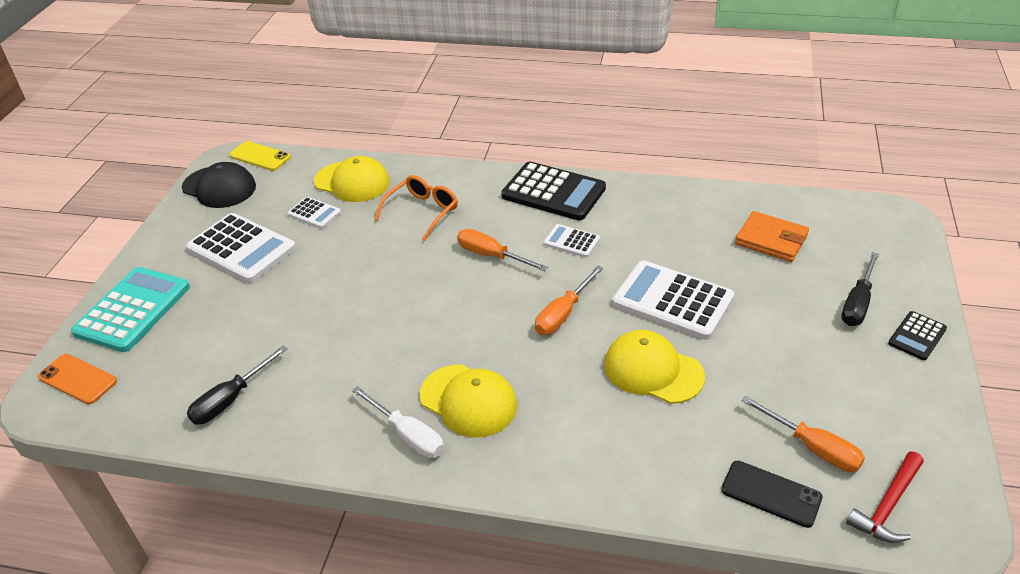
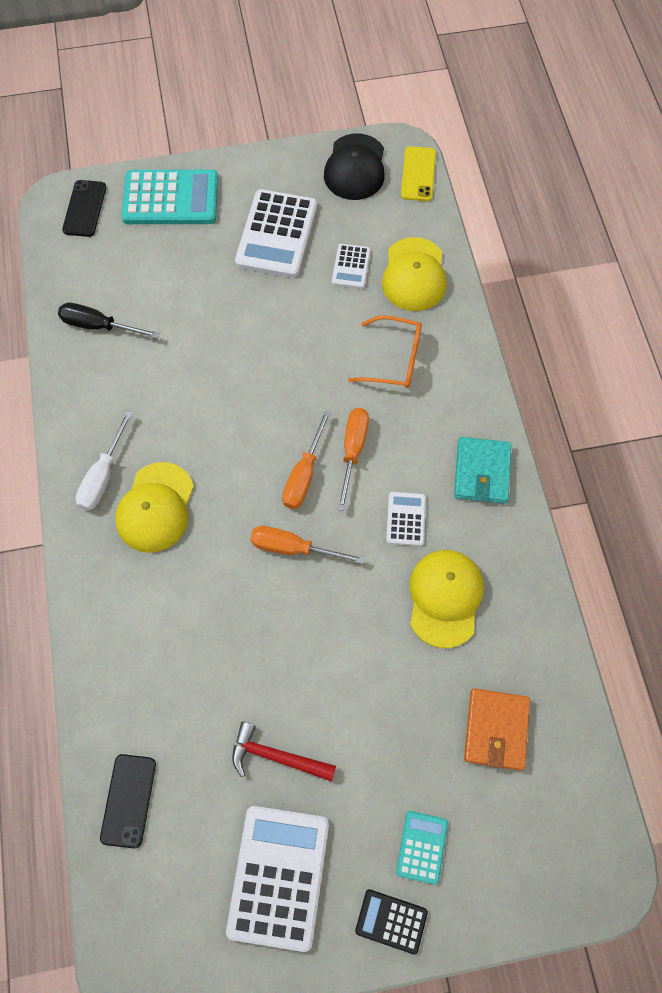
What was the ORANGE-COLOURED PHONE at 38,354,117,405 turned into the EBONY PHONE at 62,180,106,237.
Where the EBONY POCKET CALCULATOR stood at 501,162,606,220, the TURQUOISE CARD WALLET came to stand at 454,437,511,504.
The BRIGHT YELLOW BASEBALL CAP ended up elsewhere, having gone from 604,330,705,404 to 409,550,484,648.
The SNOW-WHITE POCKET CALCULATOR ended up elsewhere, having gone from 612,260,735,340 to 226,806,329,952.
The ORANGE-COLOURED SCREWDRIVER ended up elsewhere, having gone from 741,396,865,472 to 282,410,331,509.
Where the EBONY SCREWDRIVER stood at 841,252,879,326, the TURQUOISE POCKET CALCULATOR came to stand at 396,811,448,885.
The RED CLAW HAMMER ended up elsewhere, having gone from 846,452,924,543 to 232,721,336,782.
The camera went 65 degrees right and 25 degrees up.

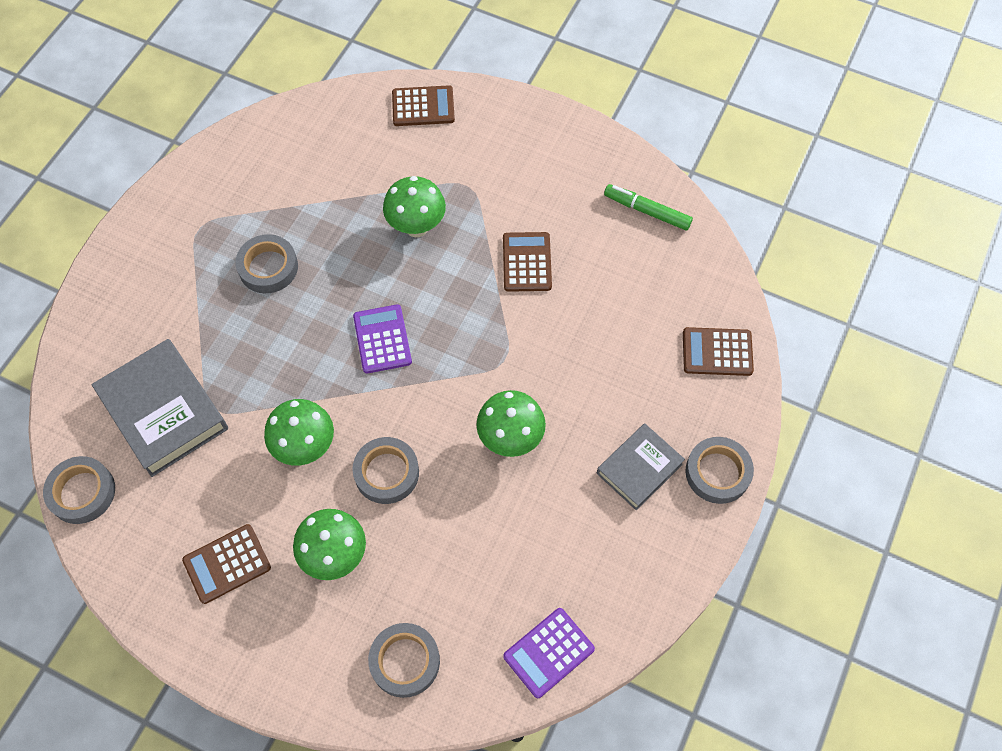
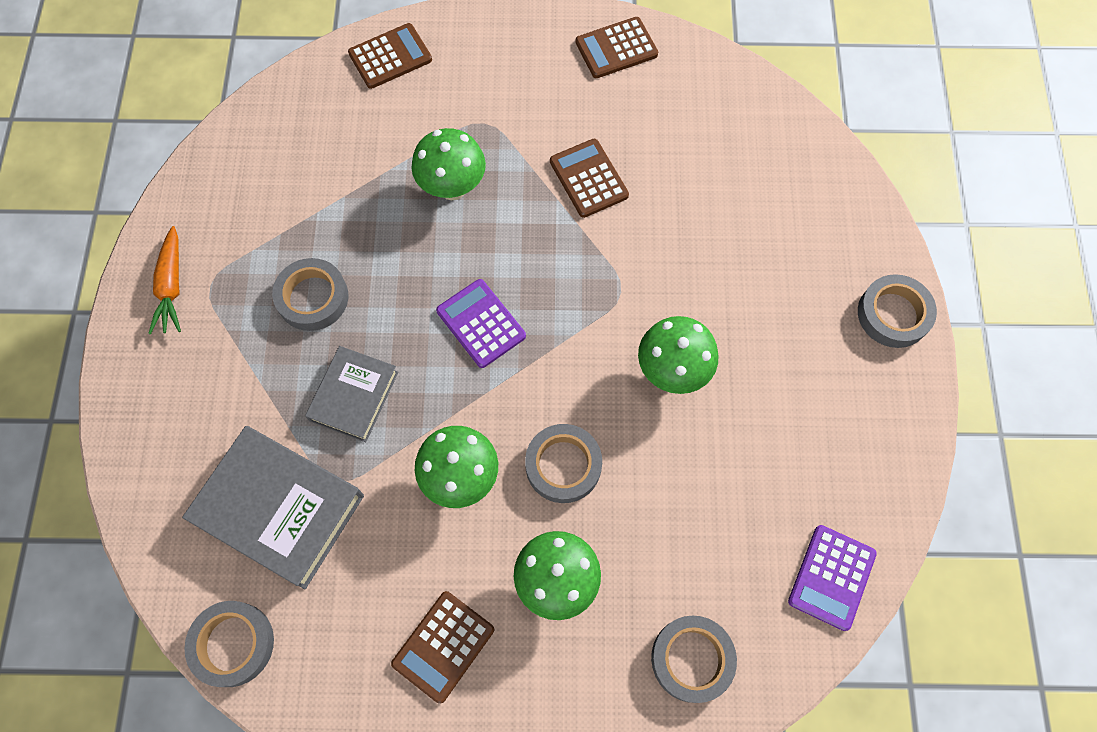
The GREY HARDCOVER ended up elsewhere, having gone from 597,423,685,510 to 305,346,398,442.
The second view lost the GREEN MARKER at 604,184,693,231.
The DARK BROWN POCKET CALCULATOR ended up elsewhere, having gone from 683,327,754,376 to 575,17,658,78.
The second view gained the ORANGE-COLOURED CARROT at 148,226,181,334.
The camera went 25 degrees left and 5 degrees up.

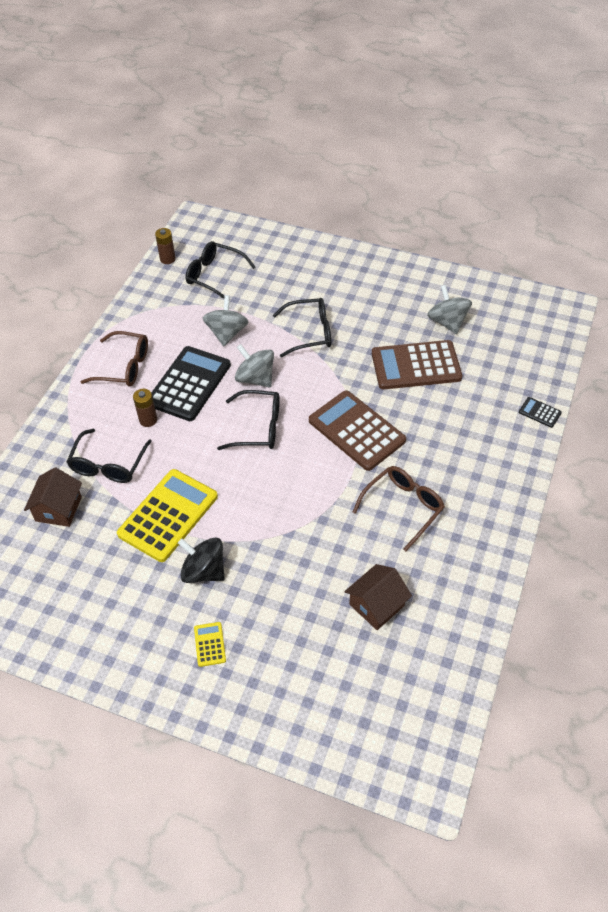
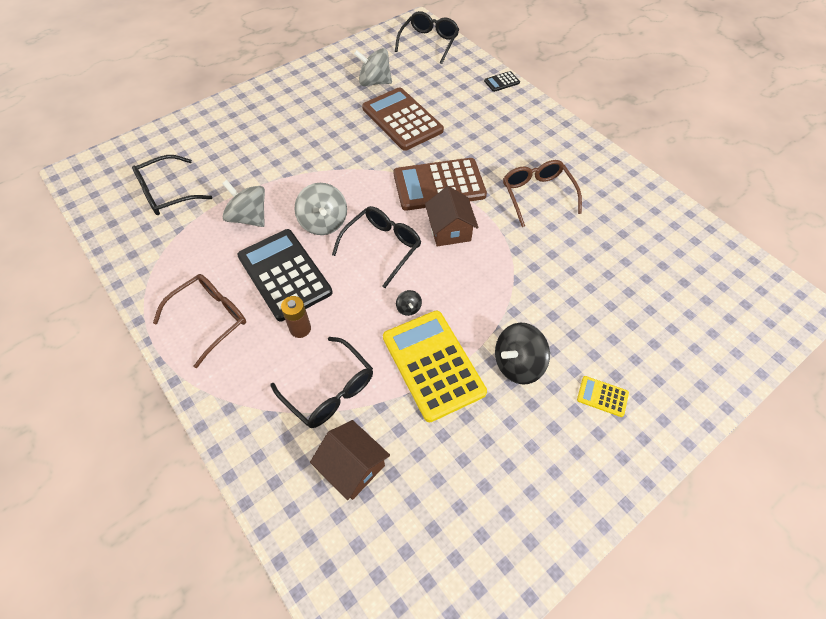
The second view lost the DARK BROWN AA BATTERY at 155,228,176,264.
The GREY SPINNING TOP at 235,344,274,387 ended up facing another way, 90 degrees counterclockwise from before.
The EBONY SPECTACLES ended up elsewhere, having gone from 273,298,331,357 to 395,11,459,64.
The DARK BROWN TOY HOUSE ended up elsewhere, having gone from 345,564,412,630 to 425,186,479,247.
The DARK BROWN POCKET CALCULATOR at 372,340,462,390 ended up facing another way, 120 degrees clockwise from before.
The second view gained the EBONY SPINNING TOP at 396,290,422,316.
The camera went 60 degrees left and 5 degrees up.

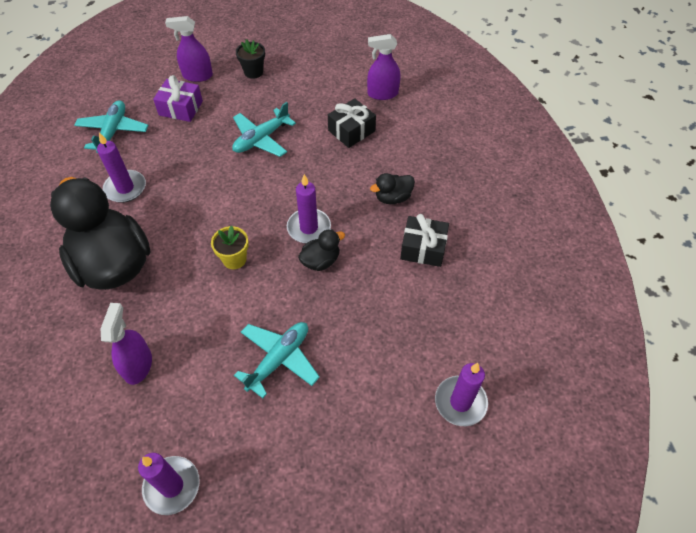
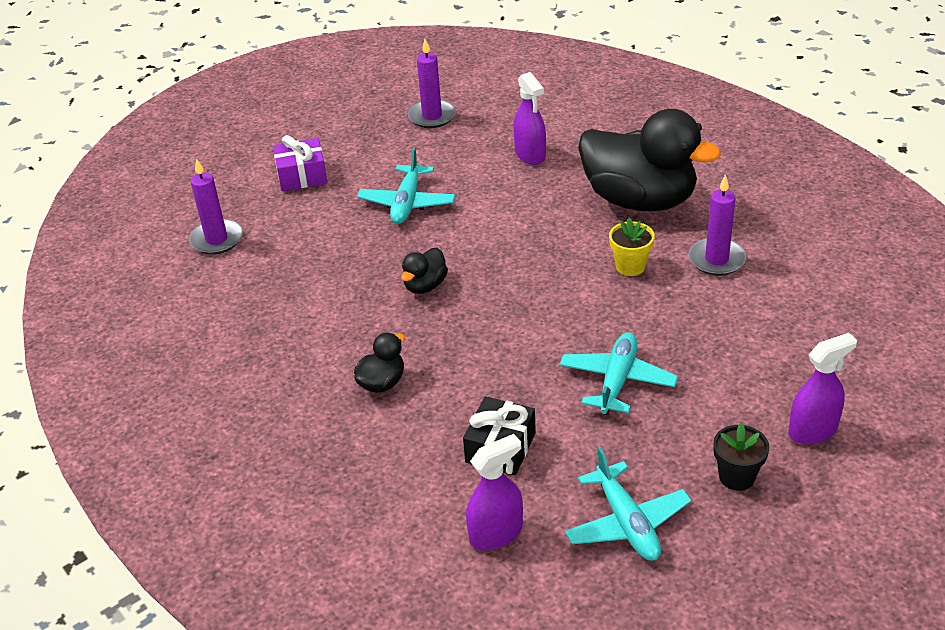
The TURQUOISE PLANE ended up elsewhere, having gone from 74,100,149,153 to 565,447,691,561.
The ROYAL PURPLE WRAPPED GIFT ended up elsewhere, having gone from 153,75,203,122 to 273,135,327,191.
The BRIGHT YELLOW FLOWER POT ended up elsewhere, having gone from 211,225,249,269 to 609,218,655,276.
The second view lost the ROYAL PURPLE WAX CANDLE at 287,174,331,243.
The second view lost the EBONY WRAPPED GIFT at 400,214,449,267.
The camera went 155 degrees right and 15 degrees down.

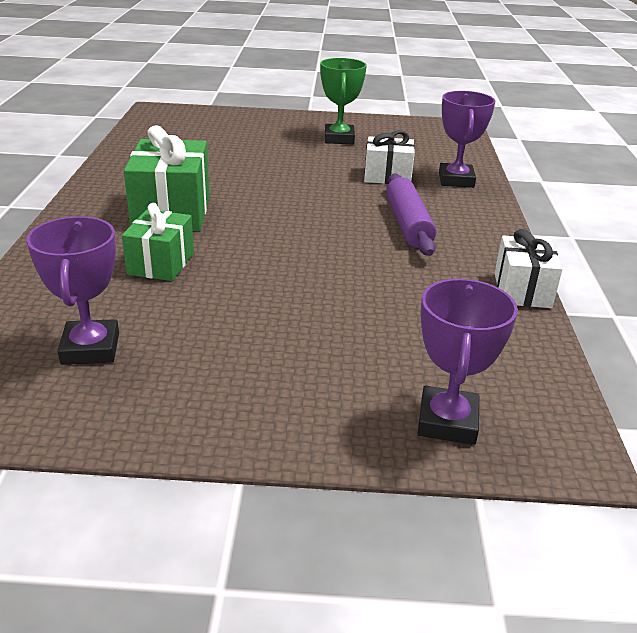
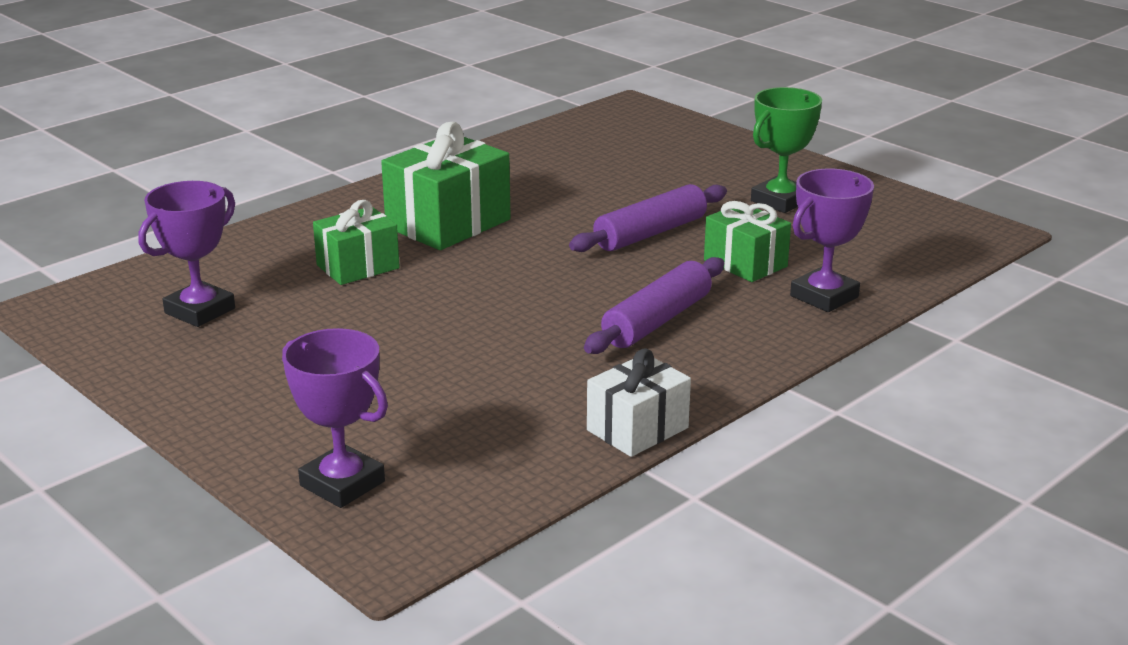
What was the SNOW-WHITE WRAPPED GIFT at 364,130,415,184 turned into the GREEN WRAPPED GIFT at 704,201,791,282.
The ROYAL PURPLE TROPHY at 417,279,518,445 ended up facing another way, 75 degrees clockwise from before.
The second view gained the ROYAL PURPLE ROLLING PIN at 569,184,727,252.
The camera went 45 degrees right and 5 degrees down.

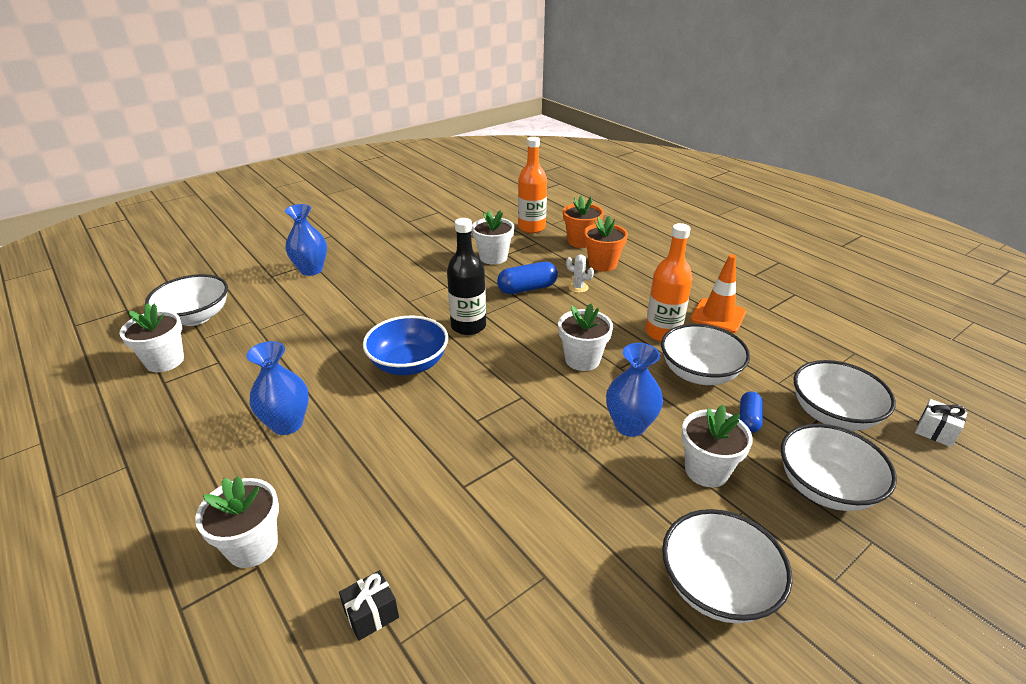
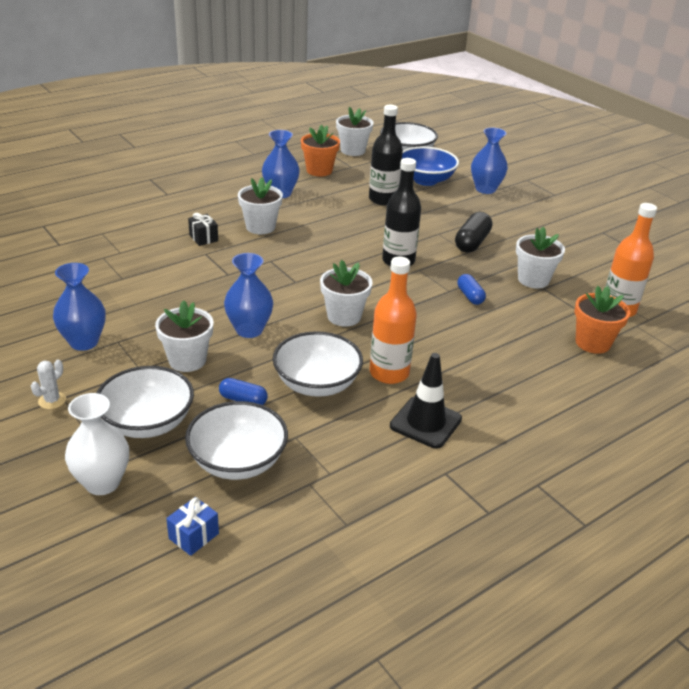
The SNOW-WHITE FLOWER POT ended up elsewhere, having gone from 195,476,279,568 to 238,177,283,234.
The EBONY WRAPPED GIFT ended up elsewhere, having gone from 339,570,399,641 to 188,213,218,246.
The ROYAL BLUE SERVING BOWL ended up elsewhere, having gone from 363,316,448,375 to 402,147,459,186.
The size of the ROYAL BLUE PILL at 497,262,558,294 changed by a factor of 0.63.
The SNOW-WHITE PRICKLY PLANT ended up elsewhere, having gone from 566,254,594,293 to 31,360,66,409.
The ORANGE-COLOURED FLOWER POT ended up elsewhere, having gone from 584,216,628,271 to 301,125,340,176.
Where the SNOW-WHITE SERVING BOWL stood at 662,509,792,623, the ROYAL BLUE TALL VASE came to stand at 53,263,106,351.
What was the ORANGE-COLOURED ROAD CONE at 690,254,746,333 turned into the EBONY ROAD CONE at 390,353,462,449.
What was the SNOW-WHITE WRAPPED GIFT at 915,399,967,447 turned into the ROYAL BLUE WRAPPED GIFT at 166,497,219,556.
The second view gained the SNOW-WHITE TALL VASE at 65,393,129,495.
The second view gained the EBONY BOTTLE at 369,105,403,205.
The second view gained the EBONY PILL at 455,212,492,253.
The camera went 90 degrees right and 0 degrees up.

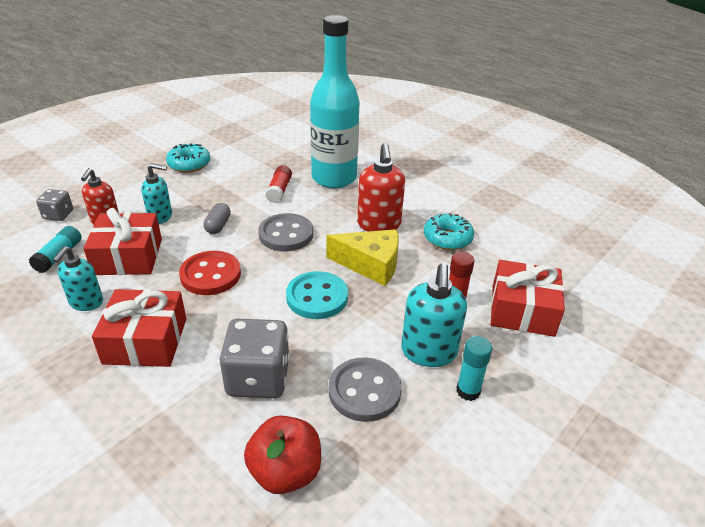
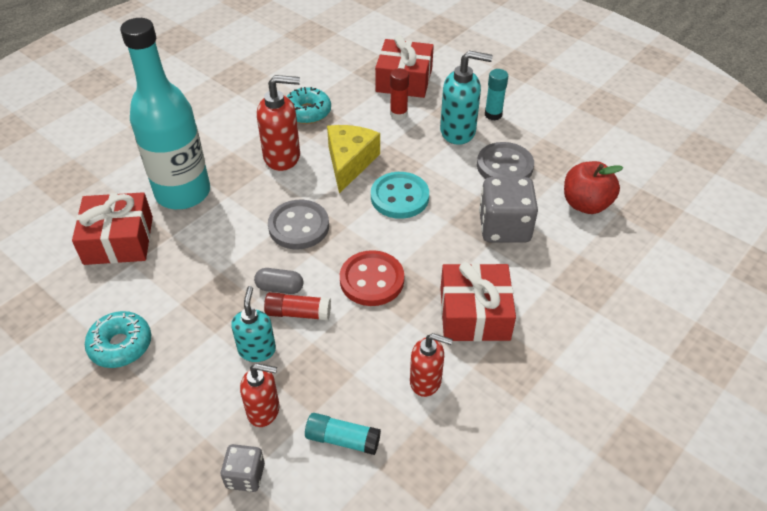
What was the TURQUOISE SOAP DISPENSER at 53,246,103,311 turned into the RED SOAP DISPENSER at 410,333,453,397.
The RED WRAPPED GIFT ended up elsewhere, having gone from 83,208,162,275 to 72,192,153,265.
The RED GLUE STICK ended up elsewhere, having gone from 265,165,292,203 to 264,292,331,321.
The camera went 90 degrees left and 10 degrees up.

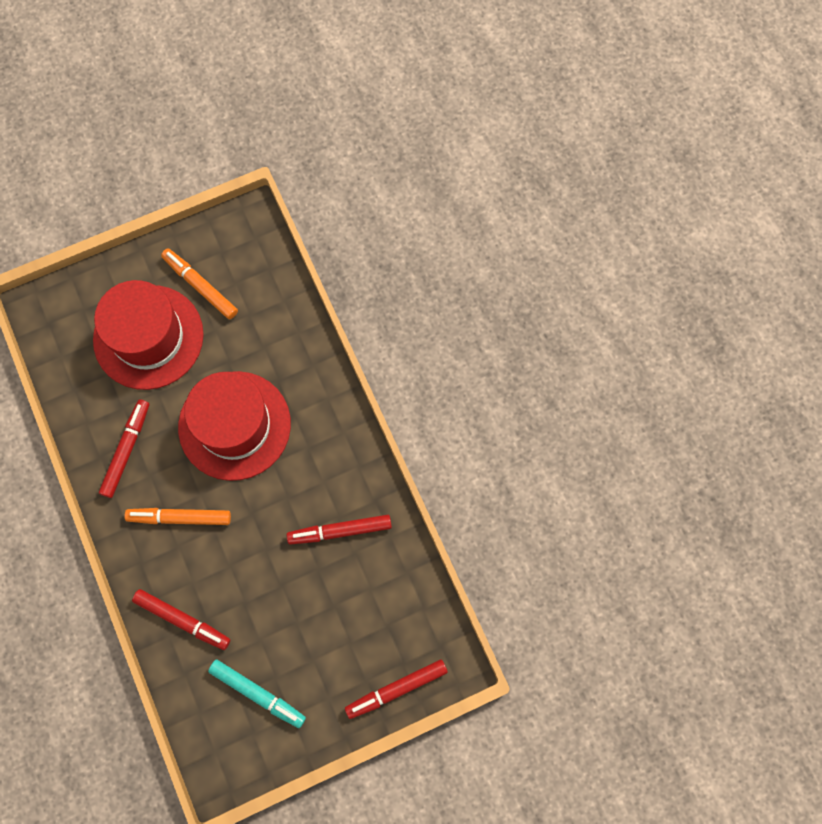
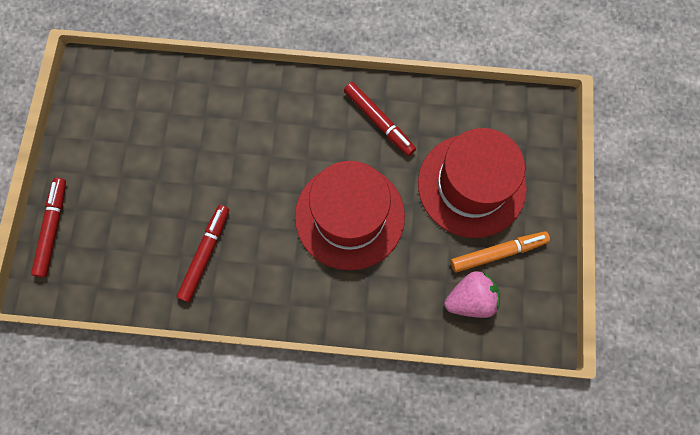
The second view lost the ORANGE-COLOURED MARKER at 124,508,231,525.
The second view lost the RED MARKER at 132,589,230,650.
The second view lost the TURQUOISE MARKER at 208,660,306,728.
The second view gained the PINK STRAWBERRY at 445,271,500,318.
The camera went 120 degrees right and 0 degrees up.

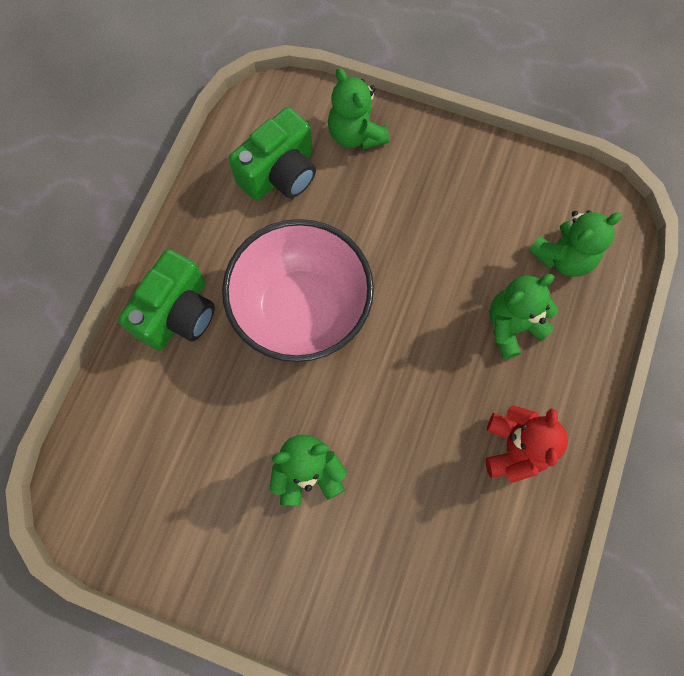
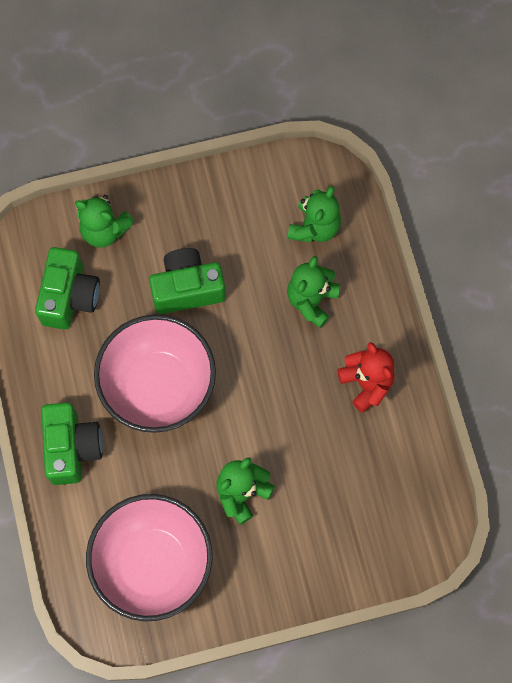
The second view gained the PINK SERVING BOWL at 86,494,213,621.
The second view gained the GREEN PHOTO CAMERA at 149,248,226,314.
The camera went 35 degrees left and 0 degrees up.

